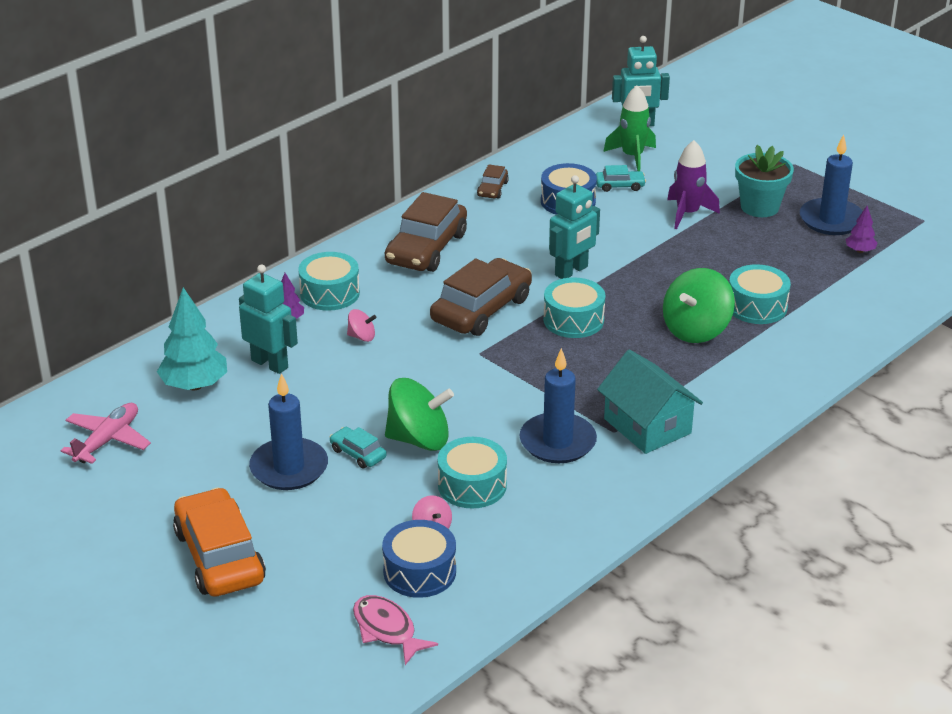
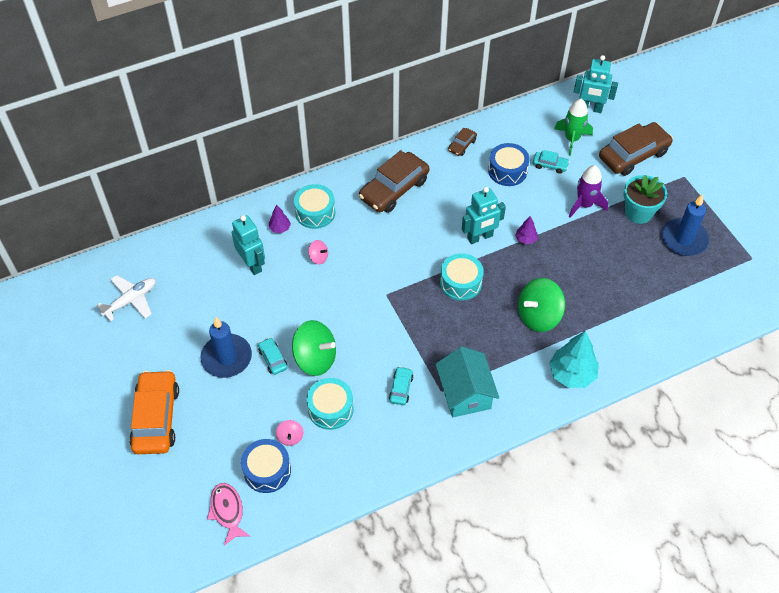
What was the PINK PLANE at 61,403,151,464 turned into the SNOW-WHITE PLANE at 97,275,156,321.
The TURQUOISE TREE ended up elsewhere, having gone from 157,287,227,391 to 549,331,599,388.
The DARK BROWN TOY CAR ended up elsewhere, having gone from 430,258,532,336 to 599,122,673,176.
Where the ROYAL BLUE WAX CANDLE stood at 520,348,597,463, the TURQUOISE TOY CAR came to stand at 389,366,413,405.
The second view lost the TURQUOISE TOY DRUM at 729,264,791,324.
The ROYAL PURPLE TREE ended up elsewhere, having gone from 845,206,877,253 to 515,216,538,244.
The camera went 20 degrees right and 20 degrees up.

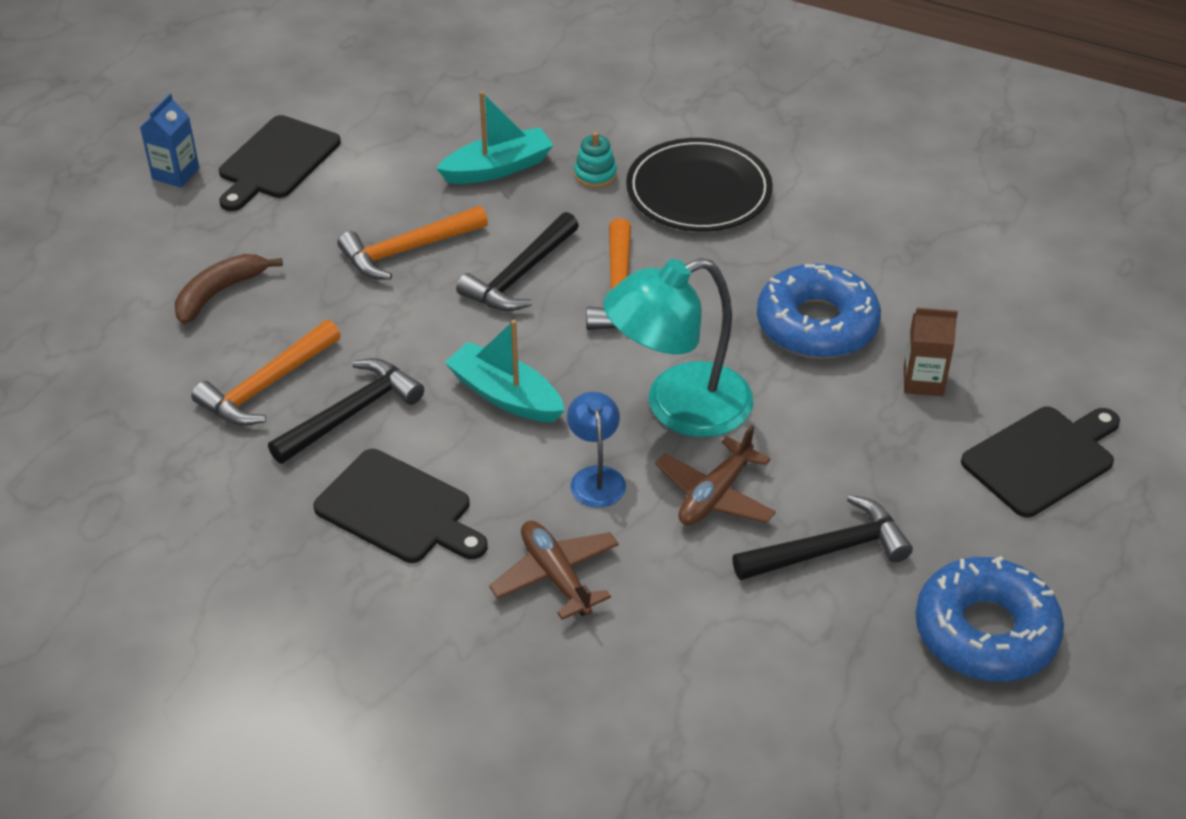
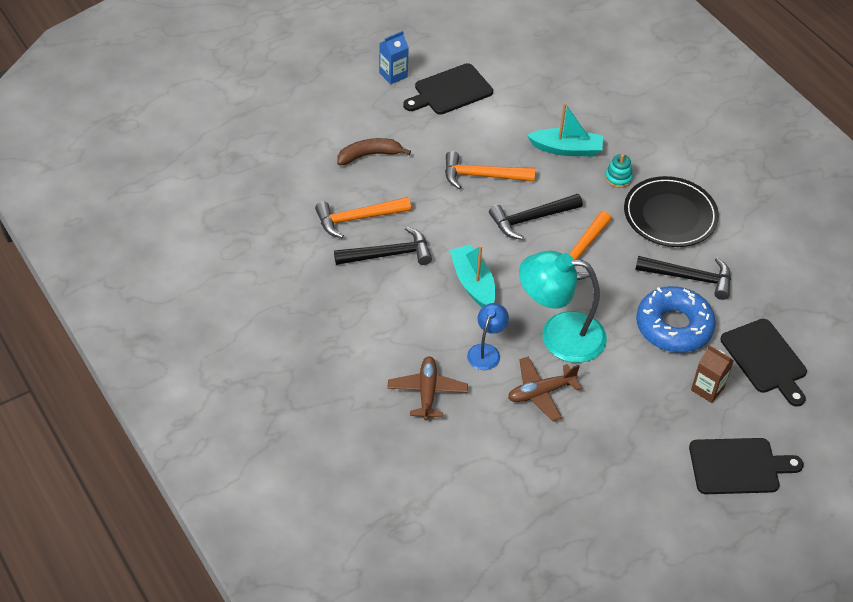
The EBONY CHOPPING BOARD ended up elsewhere, having gone from 313,449,488,563 to 720,319,807,407.
The EBONY CLAW HAMMER ended up elsewhere, having gone from 732,495,913,580 to 635,256,731,300.
The second view lost the ROYAL BLUE DONUT at 915,556,1064,682.
The camera went 30 degrees right and 5 degrees up.

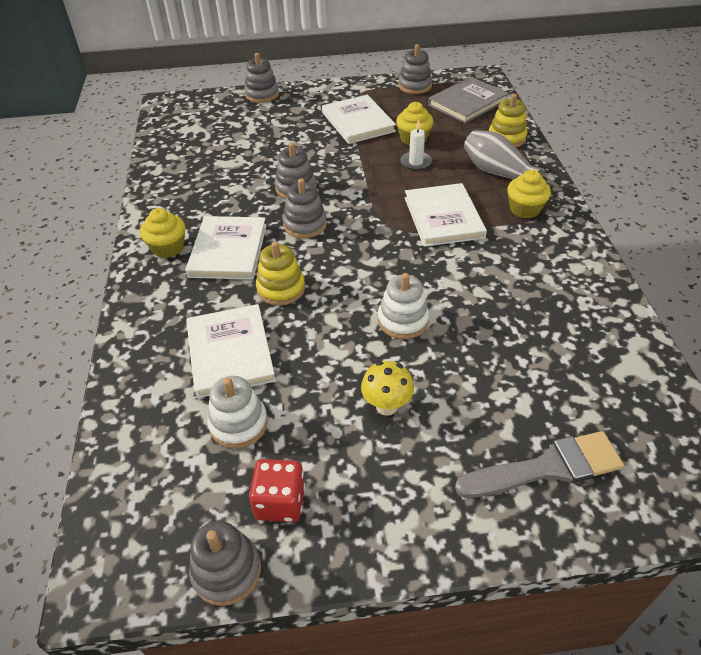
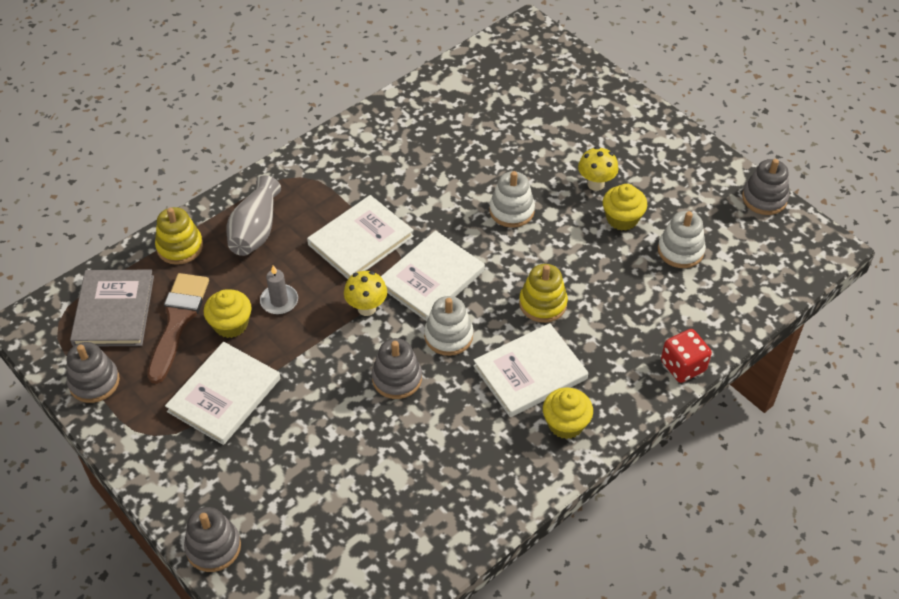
The SNOW-WHITE HARDCOVER ended up elsewhere, having gone from 186,304,276,398 to 381,230,485,321.
The RED DICE ended up elsewhere, having gone from 249,459,305,522 to 661,329,712,383.
What was the GREY STACKING TOY at 283,178,327,238 turned into the SNOW-WHITE STACKING TOY at 424,296,473,356.
What was the SNOW-WHITE WAX CANDLE at 400,120,432,170 turned into the GREY WAX CANDLE at 260,265,298,314.
The GREY HARDCOVER at 428,77,509,124 ended up facing another way, 75 degrees clockwise from before.
The second view lost the GREY PAINT BRUSH at 455,431,624,498.
The BRIGHT YELLOW FAIRY CAKE ended up elsewhere, having gone from 507,170,551,218 to 603,184,647,231.
The second view gained the DARK BROWN PAINT BRUSH at 147,273,209,384.
The second view gained the BRIGHT YELLOW MUSHROOM at 344,271,387,316.
The camera went 125 degrees left and 5 degrees up.

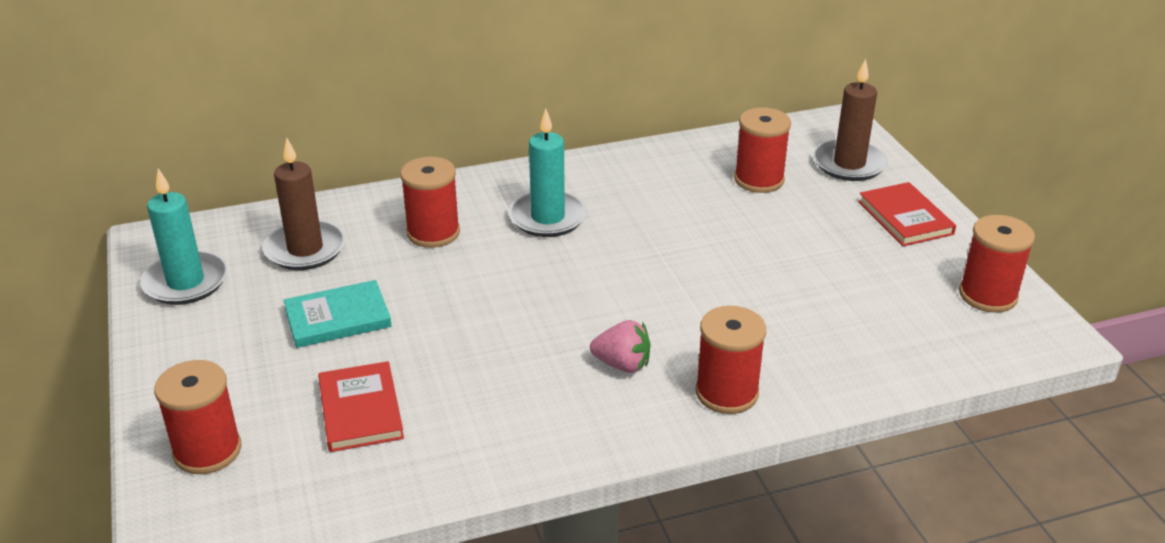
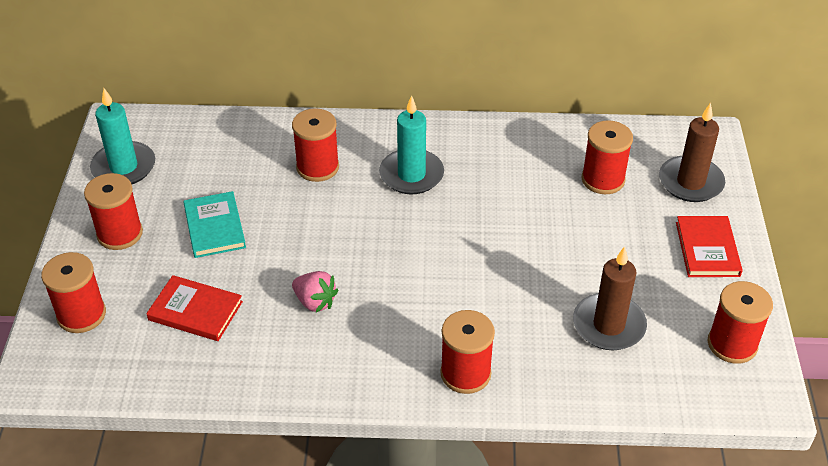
The DARK BROWN WAX CANDLE ended up elsewhere, having gone from 263,138,346,270 to 573,246,647,350.
The TURQUOISE HARDCOVER at 284,280,391,348 ended up facing another way, 75 degrees clockwise from before.
The RED HARDCOVER at 318,361,404,452 ended up facing another way, 75 degrees counterclockwise from before.
The PINK STRAWBERRY ended up elsewhere, having gone from 590,320,651,373 to 292,271,338,312.
The second view gained the RED SPOOL at 84,173,143,250.
The camera went 20 degrees right and 10 degrees up.

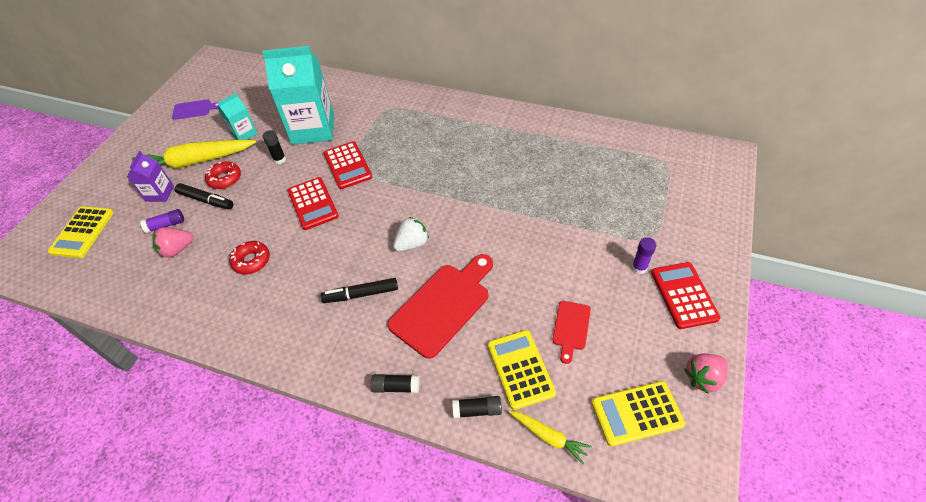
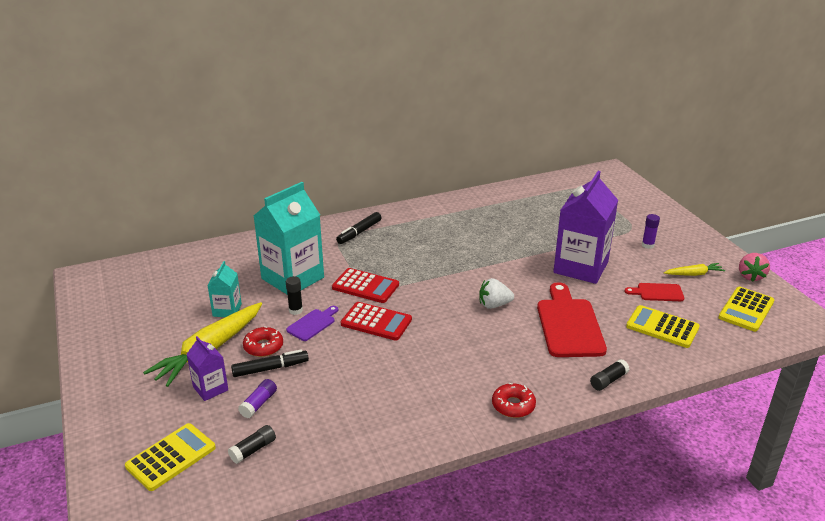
The BRIGHT YELLOW POCKET CALCULATOR at 48,206,114,258 ended up facing another way, 105 degrees counterclockwise from before.
The second view lost the PINK STRAWBERRY at 153,227,193,258.
The ROYAL PURPLE CHOPPING BOARD ended up elsewhere, having gone from 172,100,219,120 to 286,306,338,341.
The RED DONUT ended up elsewhere, having gone from 229,241,270,275 to 492,383,536,418.
The EBONY MARKER ended up elsewhere, having gone from 321,278,398,303 to 336,212,382,244.
The SNOW-WHITE STRAWBERRY at 393,217,429,252 ended up facing another way, 105 degrees counterclockwise from before.
The EBONY GLUE STICK ended up elsewhere, having gone from 452,396,502,418 to 228,425,276,464.
The BRIGHT YELLOW CARROT ended up elsewhere, having gone from 509,411,592,464 to 664,263,725,276.
The RED CHOPPING BOARD at 552,301,591,364 ended up facing another way, 120 degrees clockwise from before.
The second view lost the RED POCKET CALCULATOR at 651,262,720,329.
The second view gained the ROYAL PURPLE JUICE CARTON at 553,171,618,284.
The camera went 45 degrees left and 20 degrees down.

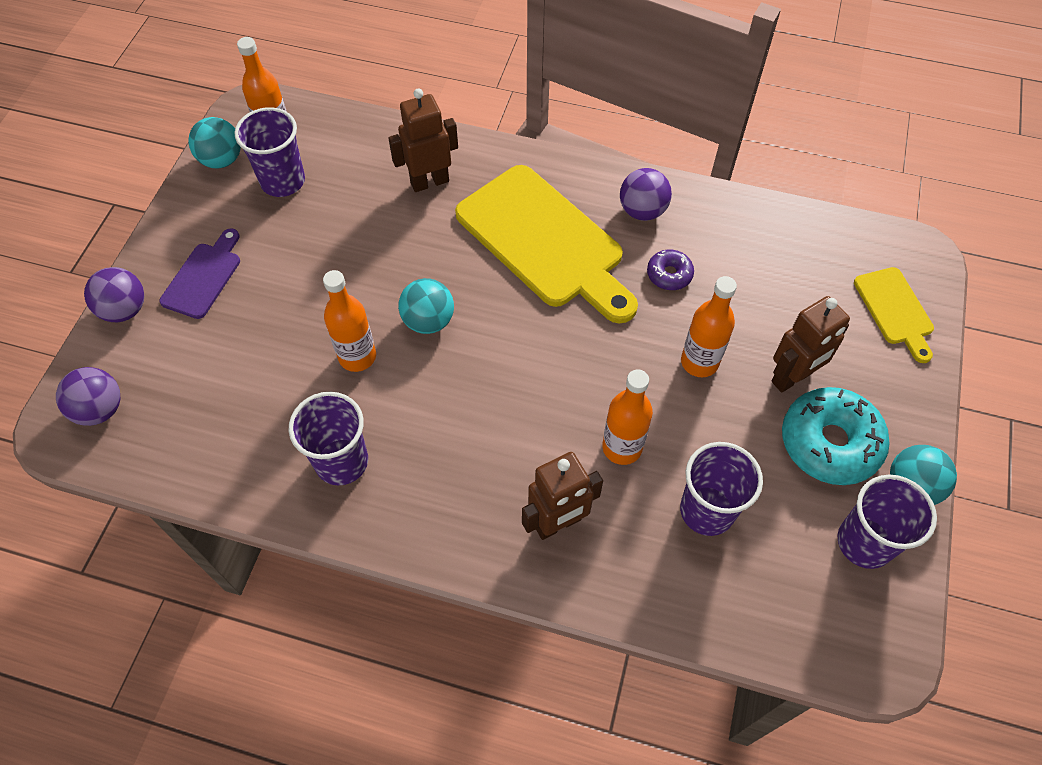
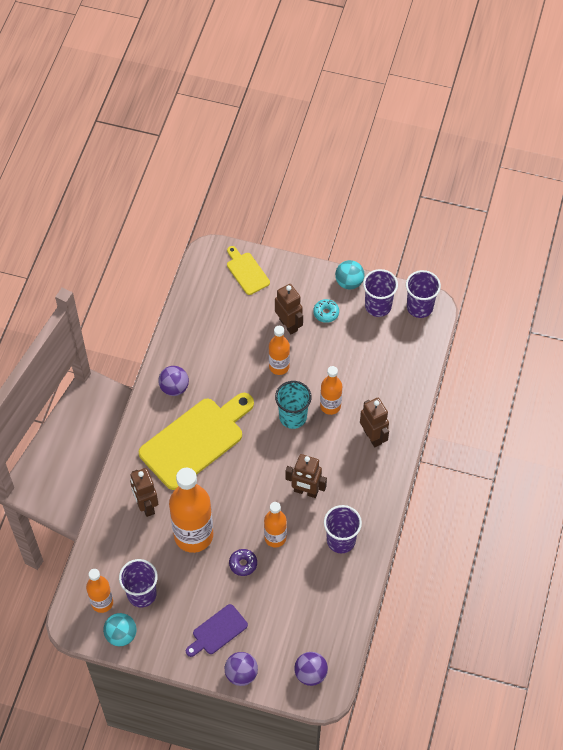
The ROYAL PURPLE CHOPPING BOARD at 159,228,240,319 ended up facing another way, 60 degrees counterclockwise from before.
The second view lost the TURQUOISE SPHERE at 398,278,454,334.
The ROYAL PURPLE DONUT ended up elsewhere, having gone from 647,250,694,290 to 229,549,257,576.
The ROYAL PURPLE BEAKER ended up elsewhere, having gone from 680,442,763,536 to 406,270,441,318.
The size of the TURQUOISE DONUT at 782,387,890,485 changed by a factor of 0.50.
The BRIGHT YELLOW CHOPPING BOARD at 854,267,934,363 ended up facing another way, 105 degrees counterclockwise from before.
The second view gained the ORANGE-COLOURED BOTTLE at 169,468,213,553.
The second view gained the TURQUOISE BEAKER at 275,381,312,429.
The second view gained the DARK BROWN TOY ROBOT at 285,454,327,498.
The camera went 90 degrees left and 0 degrees up.

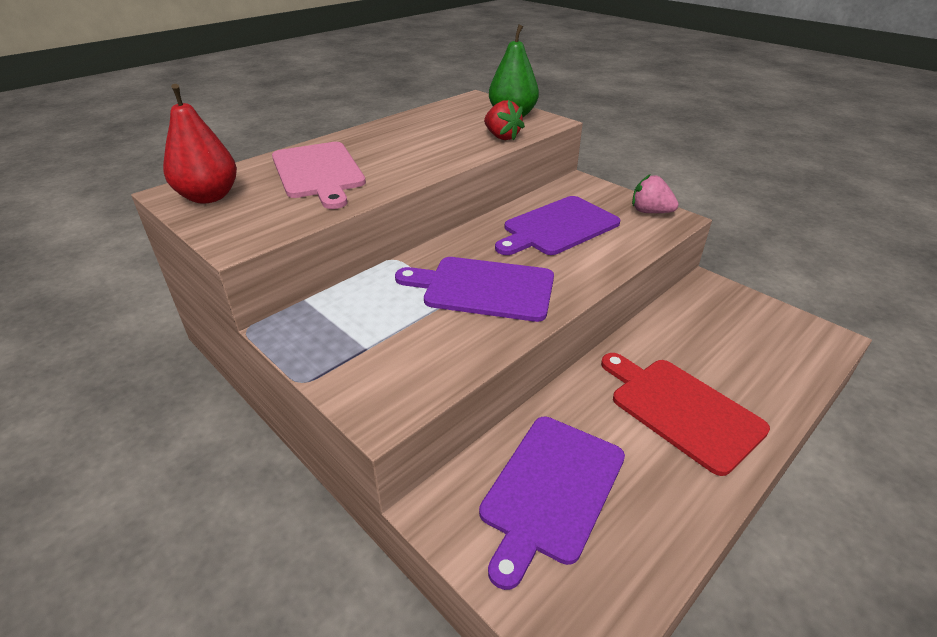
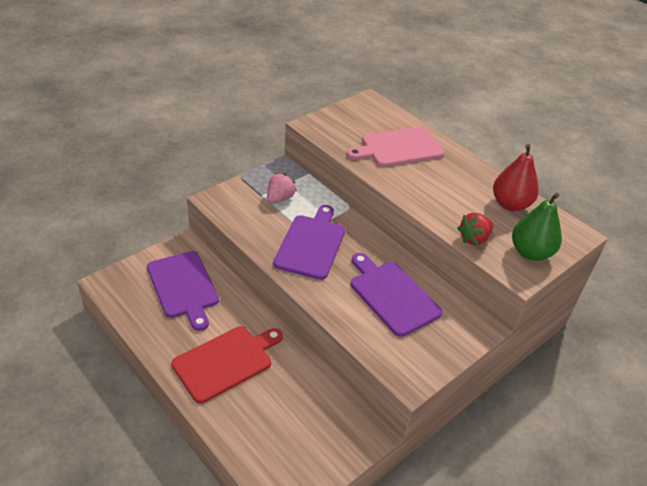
The RED PEAR FRUIT ended up elsewhere, having gone from 163,84,237,203 to 493,144,539,211.
The ROYAL PURPLE CHOPPING BOARD at 479,417,625,590 ended up facing another way, 150 degrees counterclockwise from before.
The PINK STRAWBERRY ended up elsewhere, having gone from 632,174,679,213 to 267,173,297,204.
The camera went 90 degrees right and 5 degrees up.

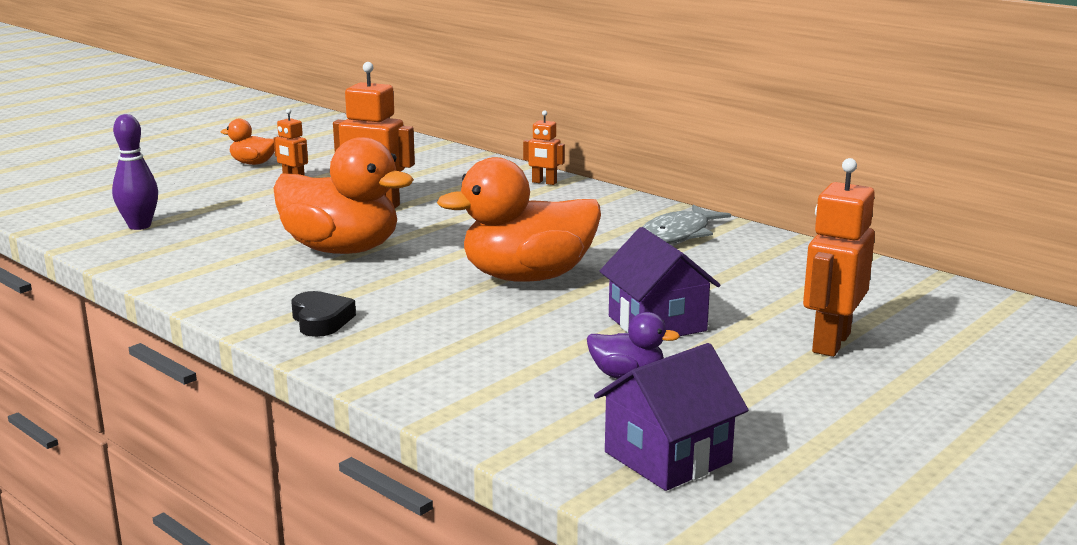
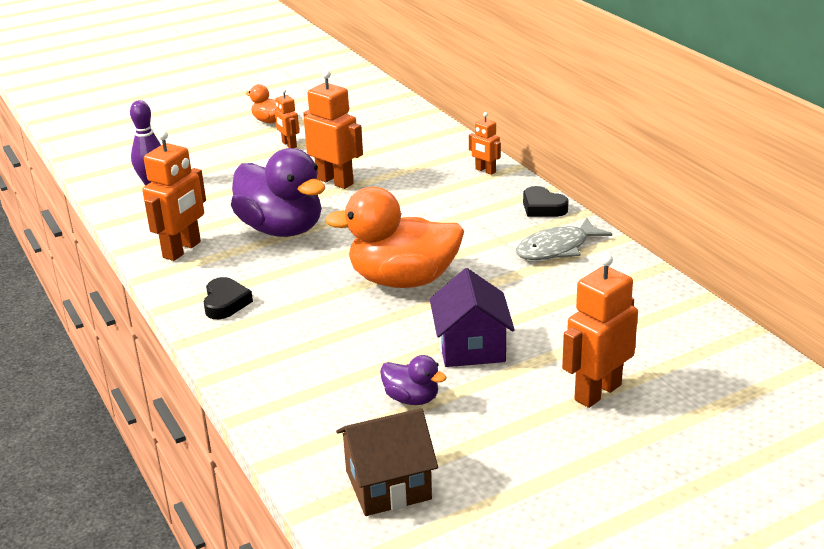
What was the ORANGE-COLOURED RUBBER DUCK at 273,137,414,254 turned into the ROYAL PURPLE RUBBER DUCK at 231,148,325,237.
What was the ROYAL PURPLE TOY HOUSE at 594,343,749,491 turned into the DARK BROWN TOY HOUSE at 336,408,438,516.
The second view gained the ORANGE-COLOURED TOY ROBOT at 142,130,206,261.
The second view gained the EBONY HEART SHAPE at 523,186,569,217.
The camera went 20 degrees right and 10 degrees up.

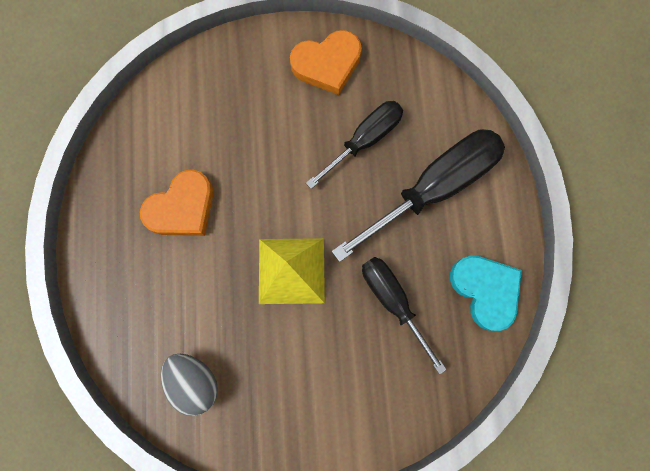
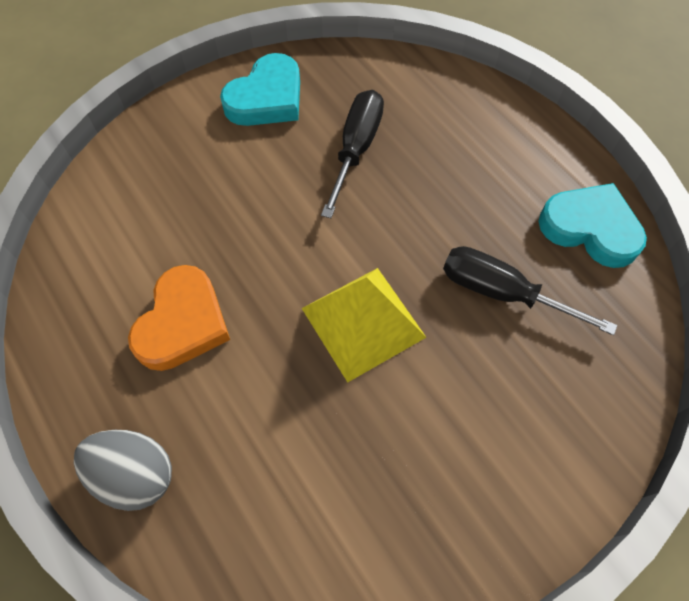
The GREY EGG SHAPE ended up elsewhere, having gone from 161,354,218,416 to 74,430,172,511.
What was the ORANGE-COLOURED HEART SHAPE at 290,30,362,95 turned into the TURQUOISE HEART SHAPE at 220,53,300,126.
The second view lost the EBONY SCREWDRIVER at 332,129,505,262.
The camera went 30 degrees left and 15 degrees down.

